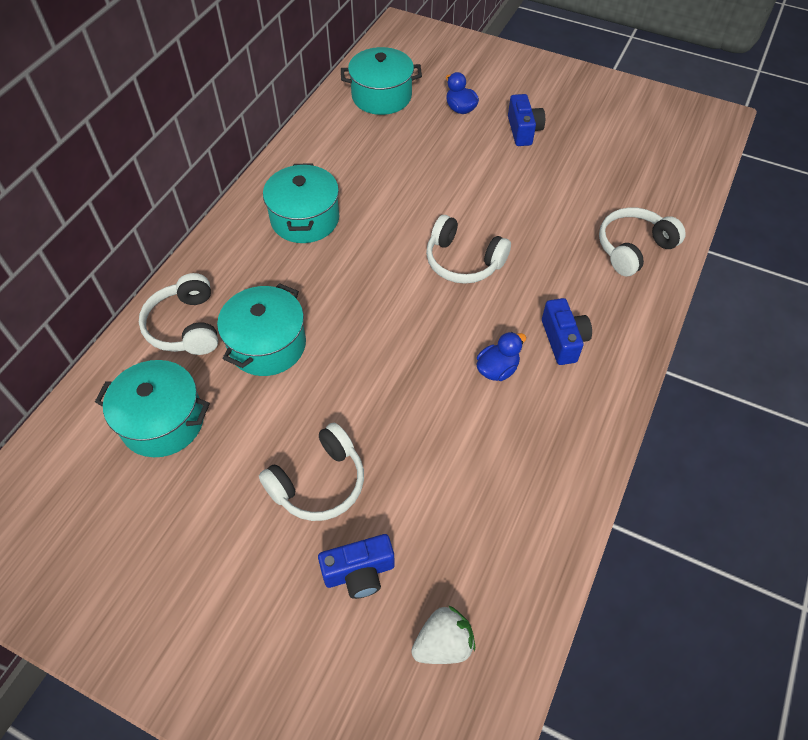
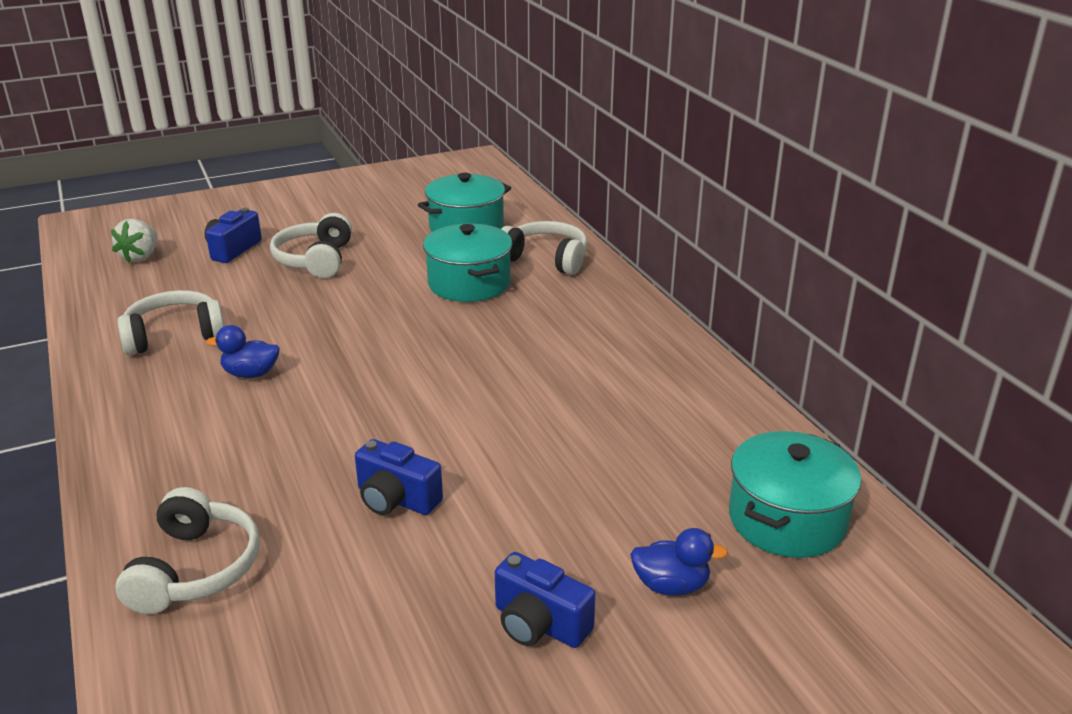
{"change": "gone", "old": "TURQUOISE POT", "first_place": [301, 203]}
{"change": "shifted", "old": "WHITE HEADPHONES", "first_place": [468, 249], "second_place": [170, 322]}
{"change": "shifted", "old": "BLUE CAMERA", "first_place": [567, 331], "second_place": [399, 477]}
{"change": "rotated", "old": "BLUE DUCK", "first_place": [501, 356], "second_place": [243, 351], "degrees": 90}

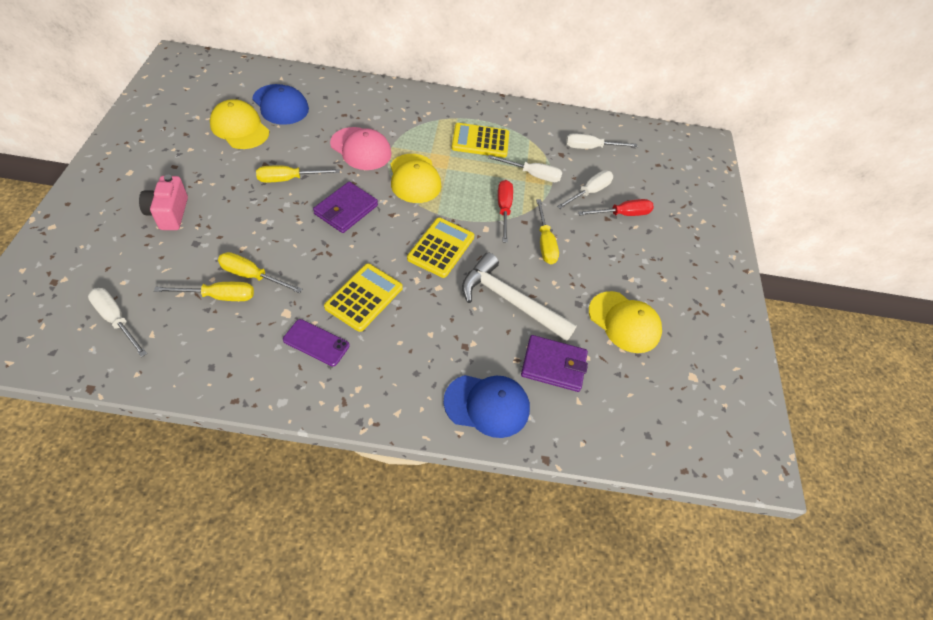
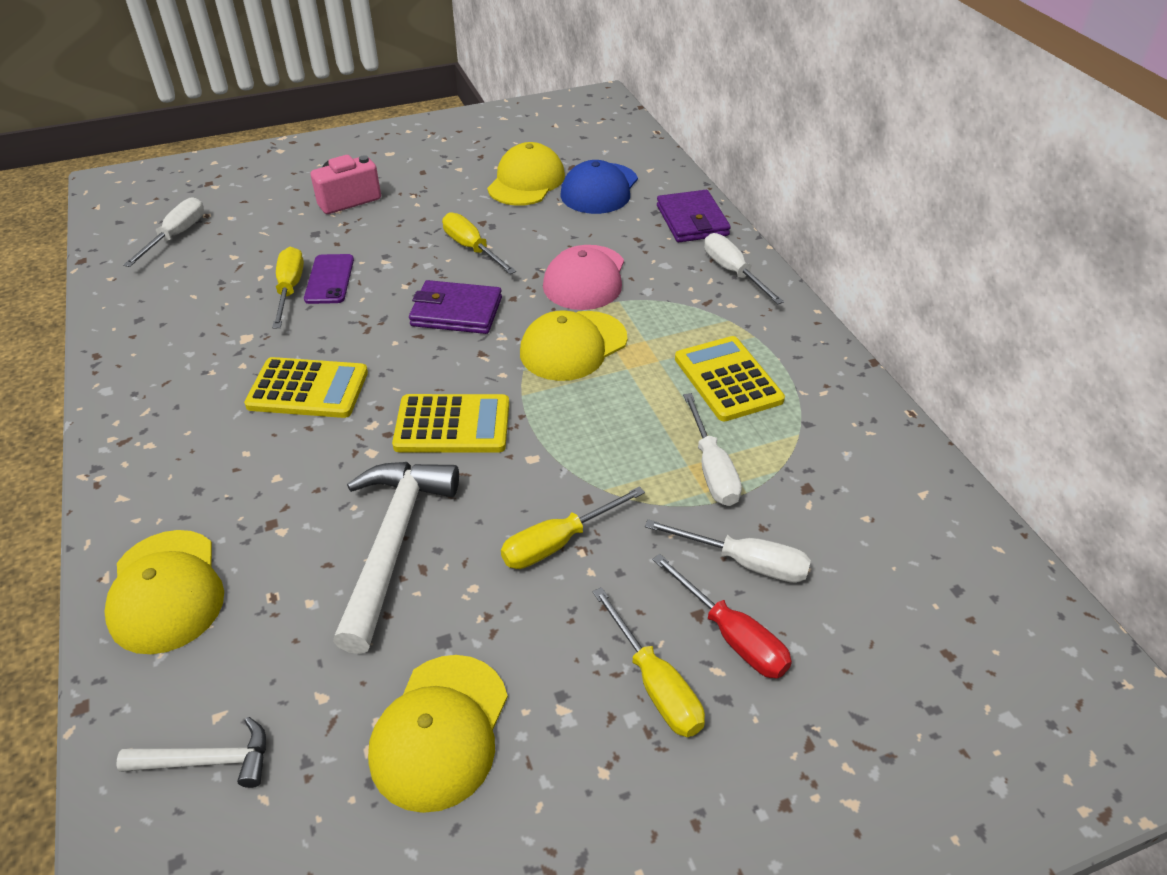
{"change": "gone", "old": "RED SCREWDRIVER", "first_place": [505, 211]}
{"change": "new", "new": "WHITE HAMMER", "second_place": [191, 752]}
{"change": "shifted", "old": "YELLOW SCREWDRIVER", "first_place": [204, 291], "second_place": [649, 662]}
{"change": "shifted", "old": "PURPLE PHONE", "first_place": [316, 342], "second_place": [329, 279]}
{"change": "shifted", "old": "PURPLE WALLET", "first_place": [554, 363], "second_place": [694, 216]}
{"change": "shifted", "old": "WHITE SCREWDRIVER", "first_place": [602, 141], "second_place": [744, 269]}
{"change": "repainted", "old": "BLUE CAP", "new": "YELLOW CAP", "first_place": [486, 406], "second_place": [164, 592]}

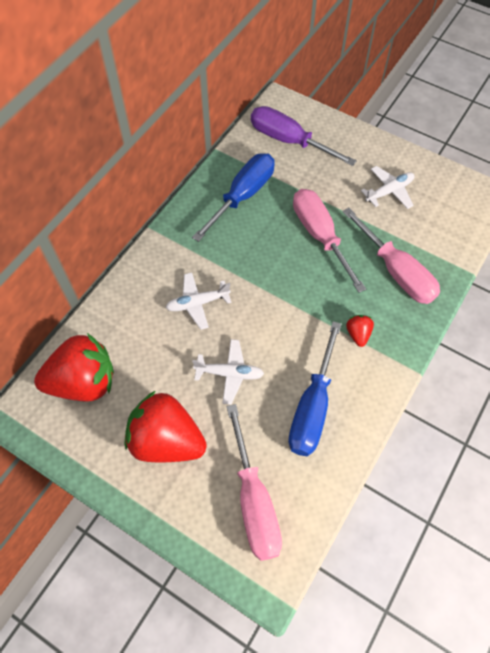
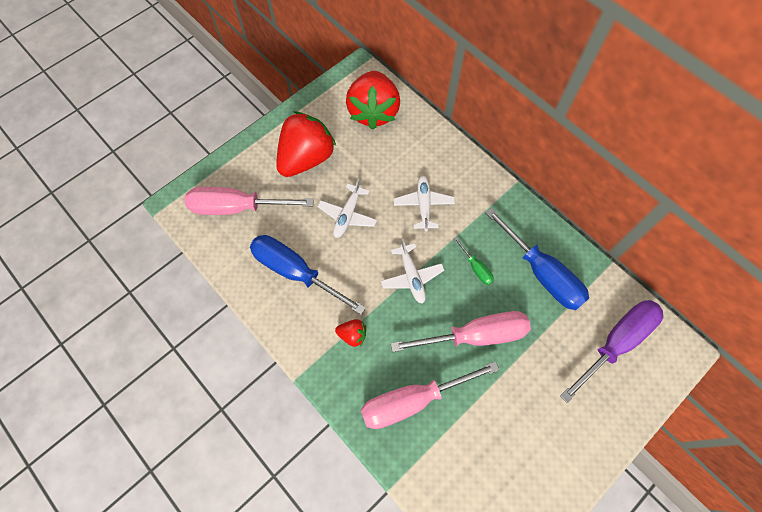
{"change": "new", "new": "GREEN SCREWDRIVER", "second_place": [474, 261]}
{"change": "shifted", "old": "WHITE PLANE", "first_place": [387, 187], "second_place": [412, 271]}

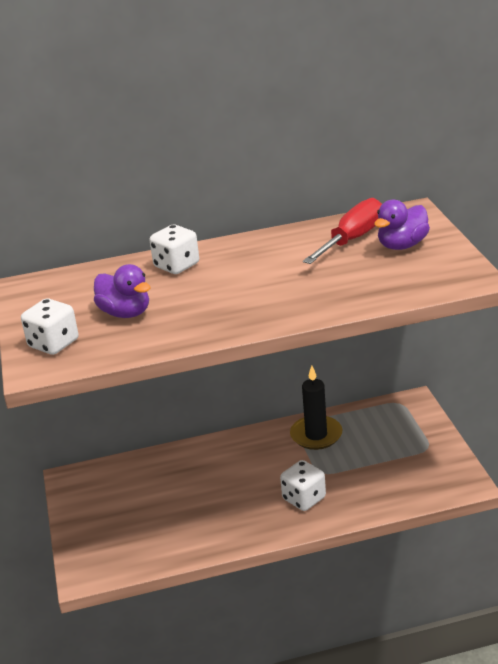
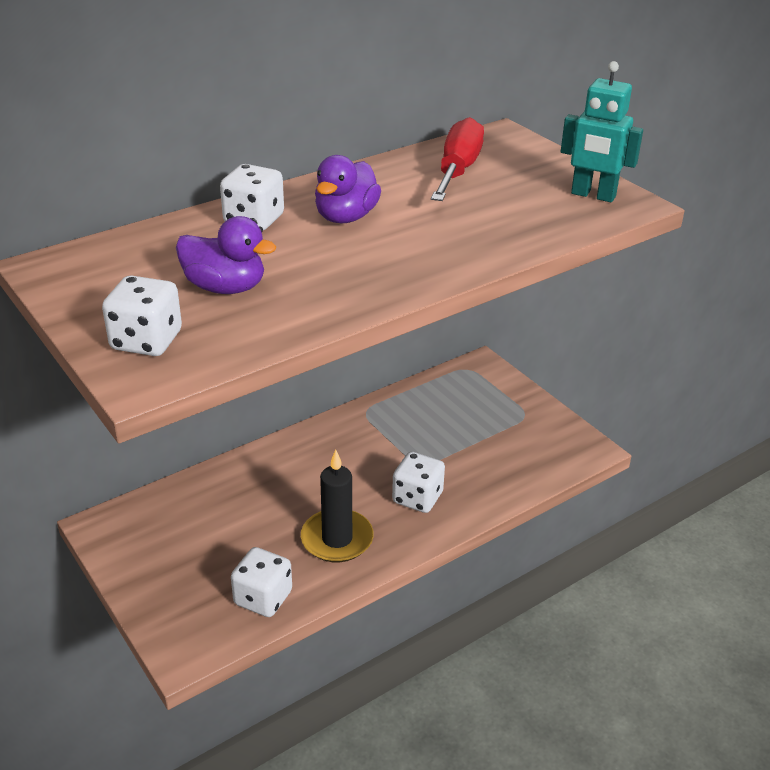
{"change": "new", "new": "WHITE DICE", "second_place": [261, 582]}
{"change": "new", "new": "TURQUOISE ROBOT", "second_place": [602, 131]}
{"change": "shifted", "old": "BLACK CANDLE", "first_place": [316, 408], "second_place": [337, 506]}
{"change": "shifted", "old": "PURPLE DUCK", "first_place": [402, 224], "second_place": [348, 189]}

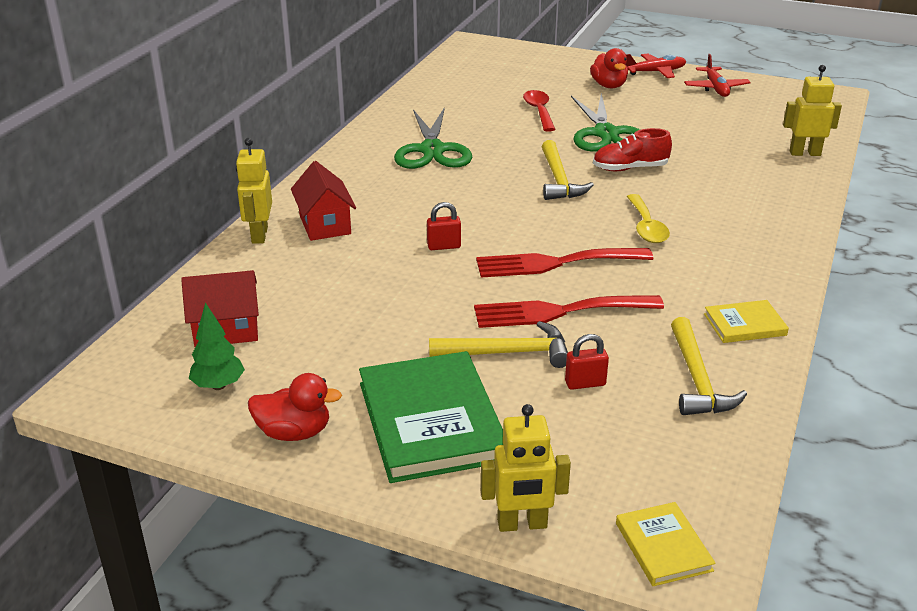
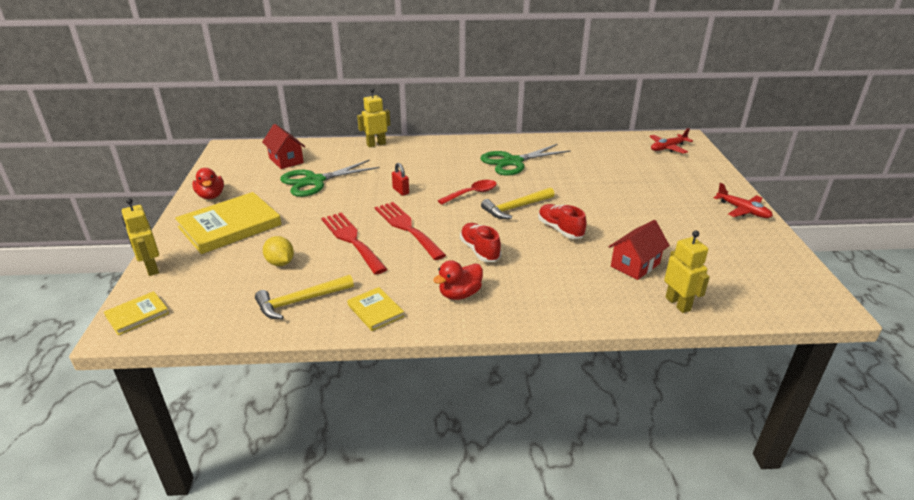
{"change": "gone", "old": "GREEN TREE", "first_place": [217, 346]}
{"change": "gone", "old": "YELLOW HAMMER", "first_place": [498, 344]}
{"change": "shifted", "old": "RED HOUSE", "first_place": [323, 201], "second_place": [639, 250]}
{"change": "shifted", "old": "RED SPOON", "first_place": [539, 111], "second_place": [467, 192]}
{"change": "shifted", "old": "GREEN SCISSORS", "first_place": [605, 122], "second_place": [330, 178]}
{"change": "shifted", "old": "RED DUCK", "first_place": [609, 68], "second_place": [458, 280]}
{"change": "shifted", "old": "RED PLANE", "first_place": [717, 75], "second_place": [671, 141]}
{"change": "swapped", "old": "RED PADLOCK", "new": "YELLOW LEMON", "first_place": [587, 362], "second_place": [278, 251]}
{"change": "swapped", "old": "YELLOW SPOON", "new": "RED SHOE", "first_place": [648, 218], "second_place": [480, 242]}
{"change": "repainted", "old": "GREEN BOOK", "new": "YELLOW BOOK", "first_place": [431, 417], "second_place": [228, 223]}

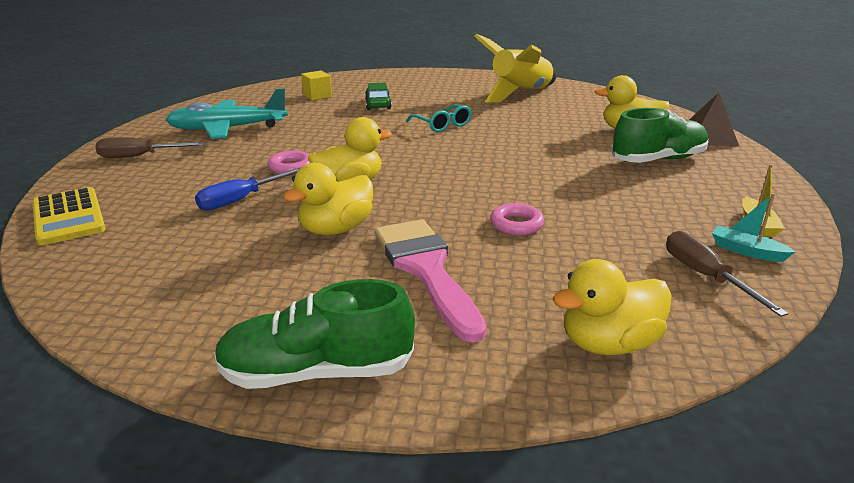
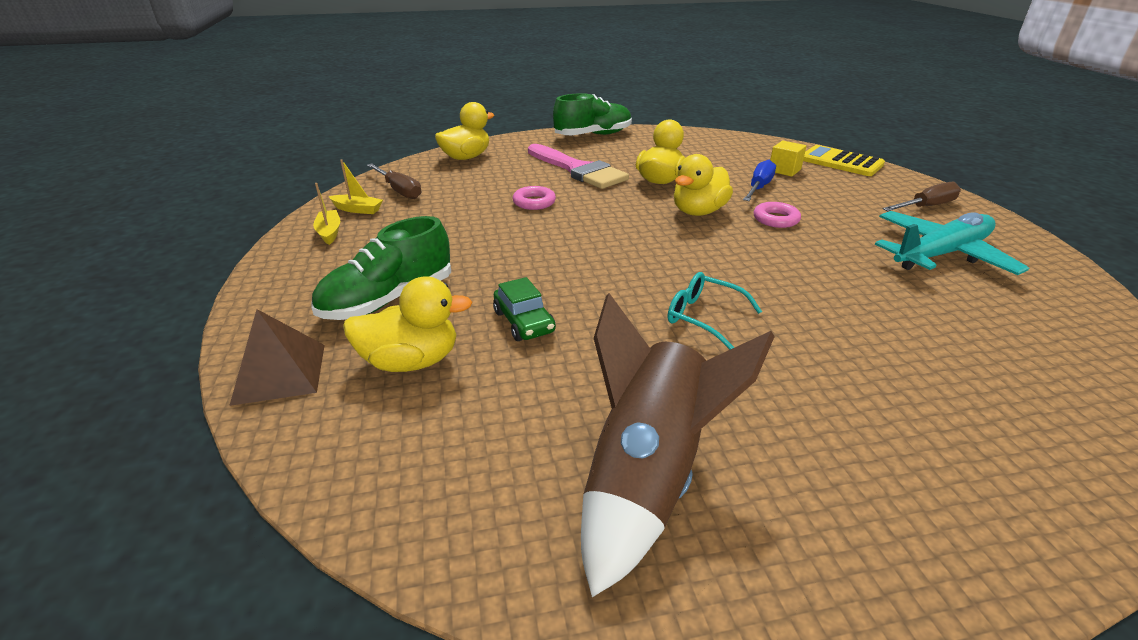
{"change": "shifted", "old": "YELLOW CUBE", "first_place": [316, 85], "second_place": [788, 159]}
{"change": "shifted", "old": "GREEN CAR", "first_place": [378, 96], "second_place": [524, 309]}
{"change": "repainted", "old": "YELLOW ROCKET", "new": "BROWN ROCKET", "first_place": [515, 68], "second_place": [678, 445]}
{"change": "repainted", "old": "TURQUOISE BOAT", "new": "YELLOW BOAT", "first_place": [753, 227], "second_place": [355, 186]}

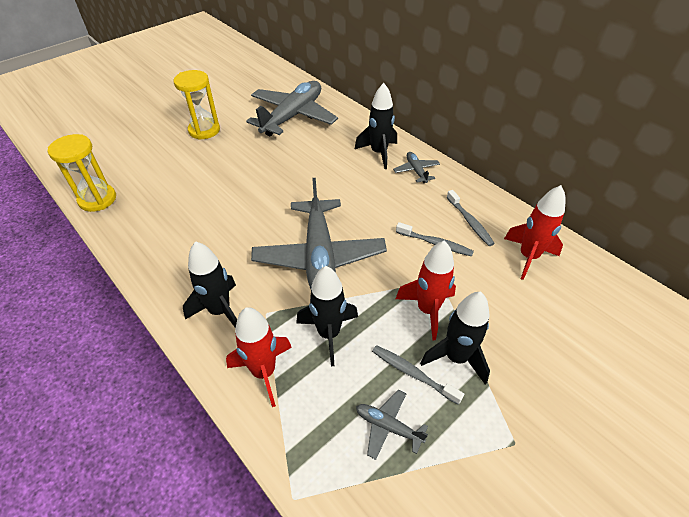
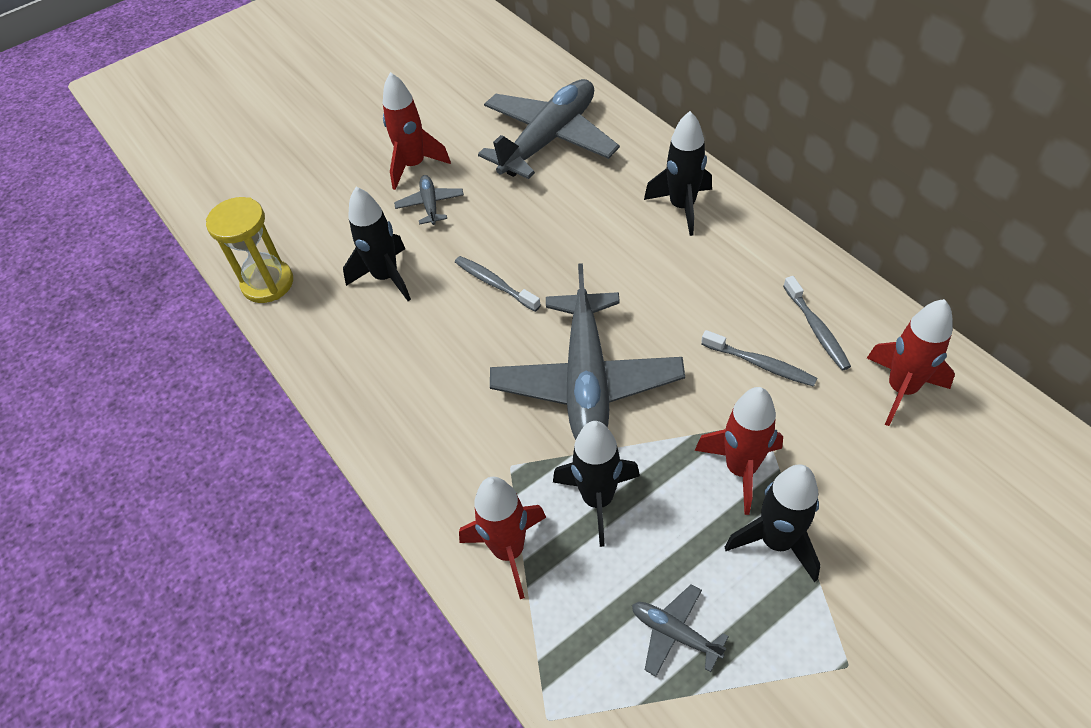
{"change": "shifted", "old": "BLACK ROCKET", "first_place": [210, 284], "second_place": [377, 244]}
{"change": "shifted", "old": "GREY TOOTHBRUSH", "first_place": [418, 375], "second_place": [498, 284]}
{"change": "shifted", "old": "GREY PLANE", "first_place": [416, 167], "second_place": [429, 200]}
{"change": "swapped", "old": "YELLOW HOURGLASS", "new": "RED ROCKET", "first_place": [197, 105], "second_place": [417, 131]}

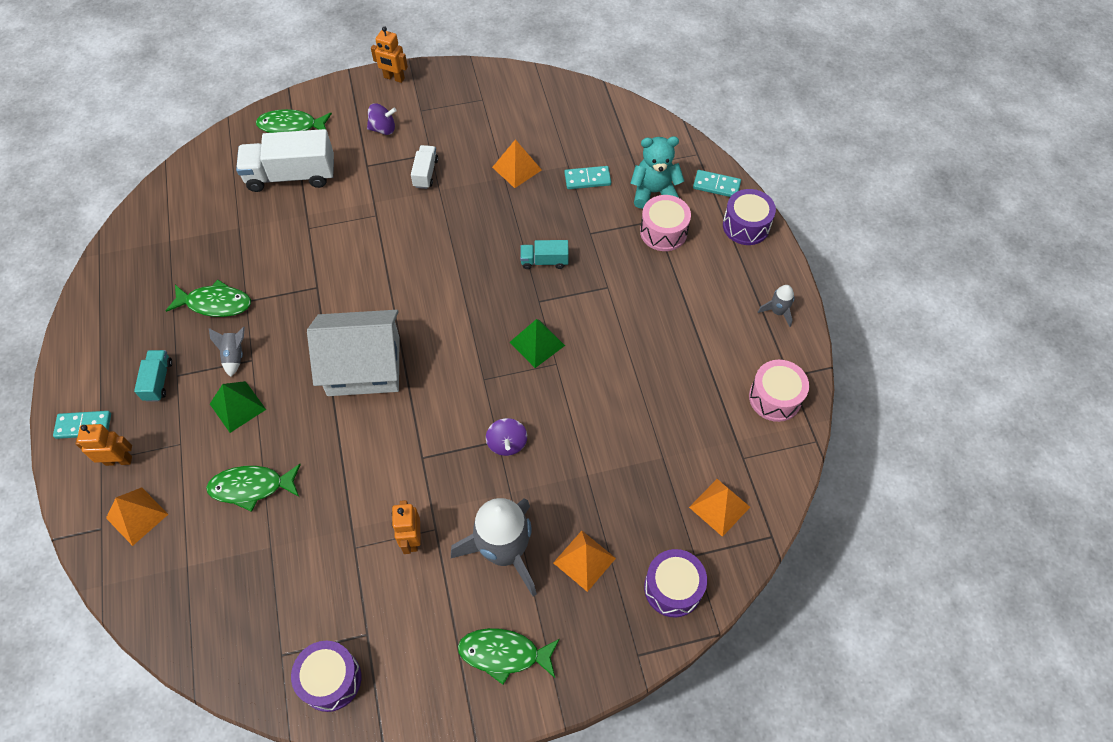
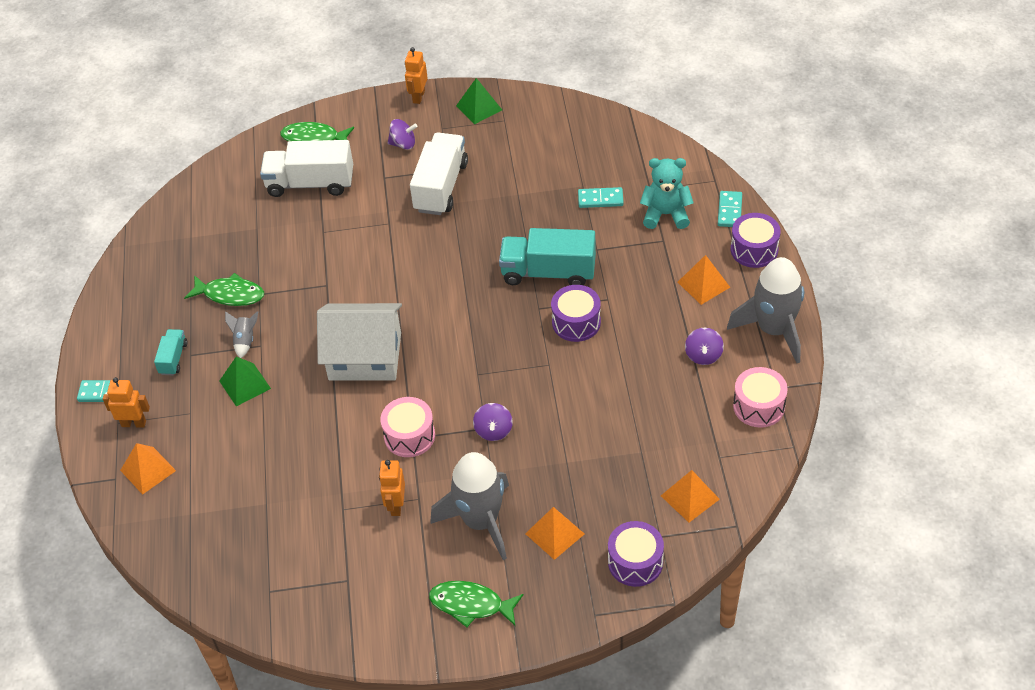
{"change": "gone", "old": "GREEN FISH", "first_place": [253, 488]}
{"change": "new", "new": "PURPLE SPINNING TOP", "second_place": [704, 346]}
{"change": "shifted", "old": "PURPLE DRUM", "first_place": [326, 676], "second_place": [576, 313]}
{"change": "shifted", "old": "ORANGE PYRAMID", "first_place": [517, 163], "second_place": [704, 280]}
{"change": "shifted", "old": "GREEN PYRAMID", "first_place": [537, 343], "second_place": [479, 101]}
{"change": "shifted", "old": "PINK DRUM", "first_place": [665, 223], "second_place": [407, 427]}
{"change": "rotated", "old": "ORANGE ROBOT", "first_place": [389, 54], "second_place": [416, 75], "degrees": 75}
{"change": "rotated", "old": "TURQUOISE DOMINO", "first_place": [717, 183], "second_place": [730, 209], "degrees": 75}
{"change": "scaled", "old": "WHITE TRUCK", "first_place": [424, 167], "second_place": [439, 174], "factor": 1.99}
{"change": "scaled", "old": "TURQUOISE TRUCK", "first_place": [544, 254], "second_place": [547, 256], "factor": 1.99}
{"change": "scaled", "old": "GREY ROCKET", "first_place": [776, 306], "second_place": [765, 310], "factor": 2.33}

